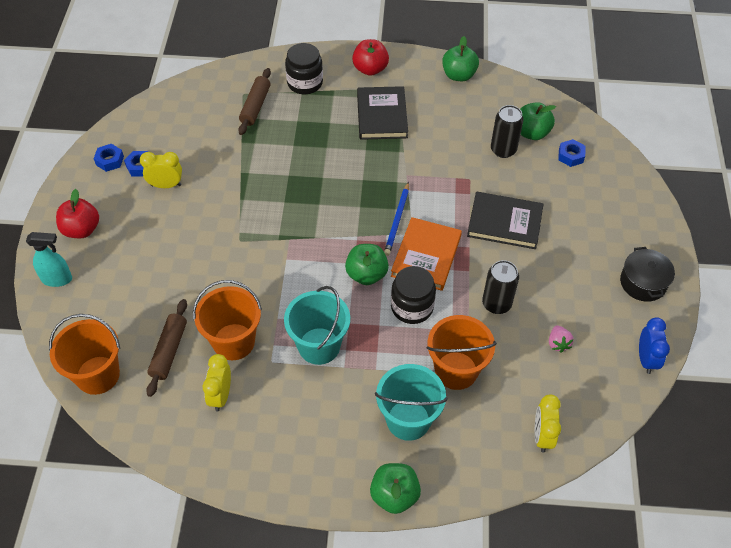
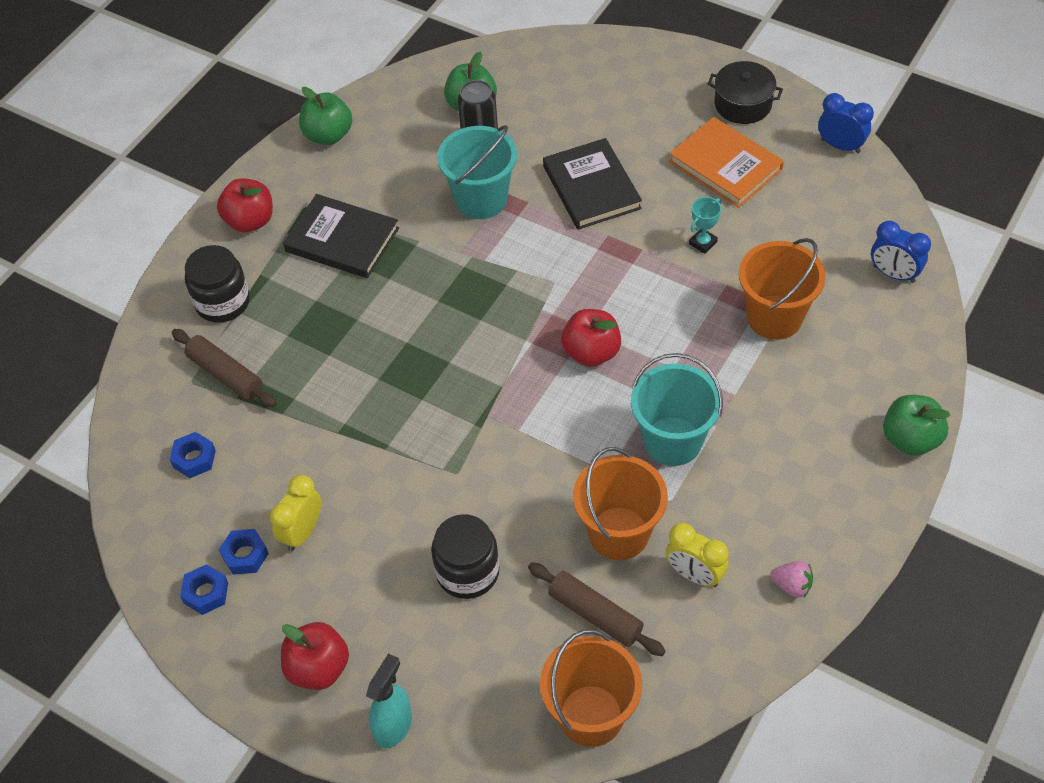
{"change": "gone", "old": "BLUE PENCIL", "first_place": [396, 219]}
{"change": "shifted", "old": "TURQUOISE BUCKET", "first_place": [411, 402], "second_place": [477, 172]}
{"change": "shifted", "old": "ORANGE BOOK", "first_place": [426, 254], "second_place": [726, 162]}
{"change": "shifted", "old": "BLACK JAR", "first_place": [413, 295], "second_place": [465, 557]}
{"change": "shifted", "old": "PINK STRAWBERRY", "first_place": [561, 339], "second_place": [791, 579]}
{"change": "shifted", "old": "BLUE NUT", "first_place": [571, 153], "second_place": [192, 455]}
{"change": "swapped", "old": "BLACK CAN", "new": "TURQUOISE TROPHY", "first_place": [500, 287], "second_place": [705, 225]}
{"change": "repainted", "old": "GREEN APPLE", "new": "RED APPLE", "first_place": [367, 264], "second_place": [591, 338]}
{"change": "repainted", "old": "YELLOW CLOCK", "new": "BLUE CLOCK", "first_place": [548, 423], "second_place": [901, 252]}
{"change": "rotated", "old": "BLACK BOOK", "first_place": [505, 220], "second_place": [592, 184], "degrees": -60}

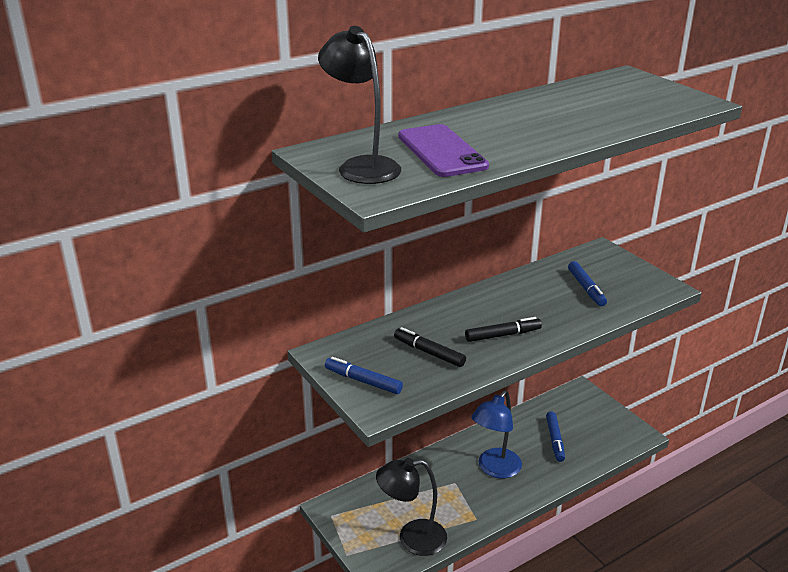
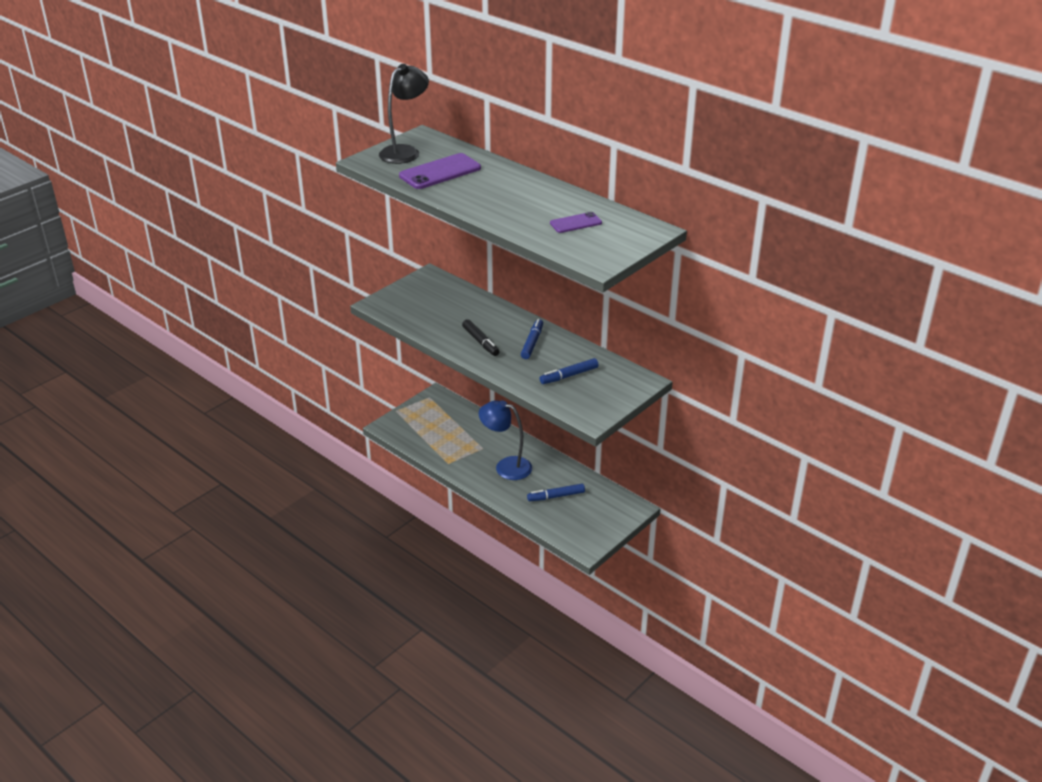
{"change": "gone", "old": "BLACK LAMP", "first_place": [411, 507]}
{"change": "gone", "old": "BLACK MARKER", "first_place": [430, 347]}
{"change": "new", "new": "PURPLE PHONE", "second_place": [576, 222]}
{"change": "shifted", "old": "BLUE MARKER", "first_place": [364, 375], "second_place": [532, 339]}

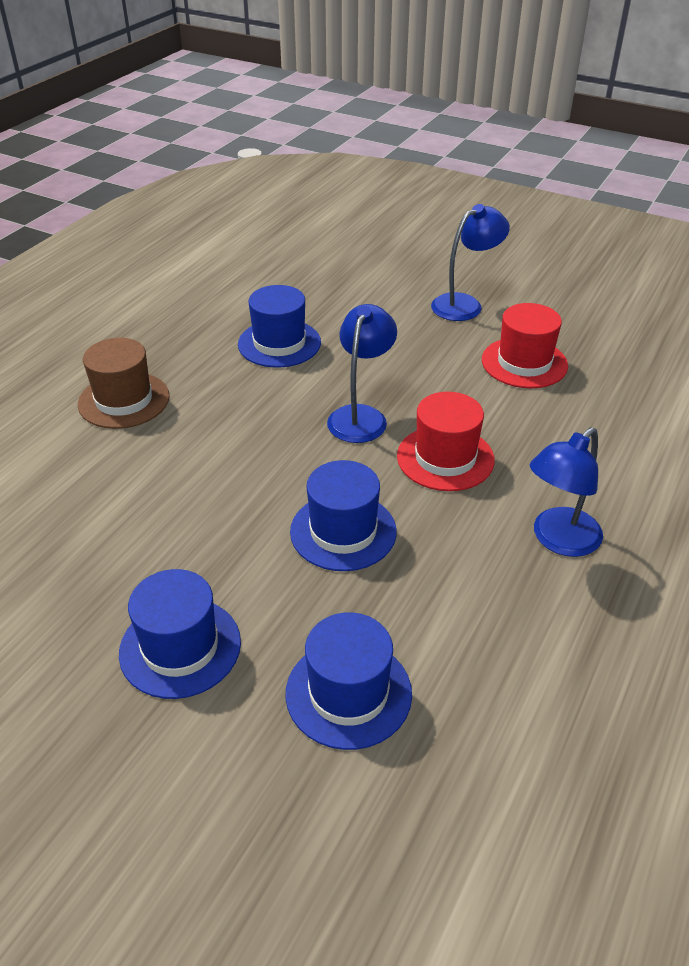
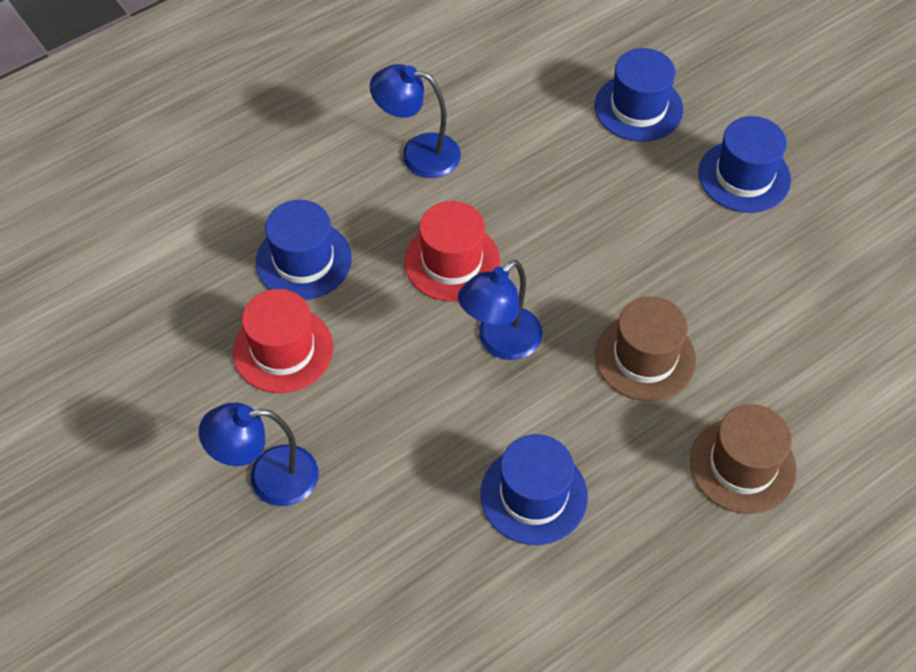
{"change": "new", "new": "BROWN HAT", "second_place": [645, 348]}
{"change": "shifted", "old": "BLUE HAT", "first_place": [343, 515], "second_place": [304, 250]}
{"change": "rotated", "old": "BLUE LAMP", "first_place": [566, 492], "second_place": [415, 121], "degrees": -150}

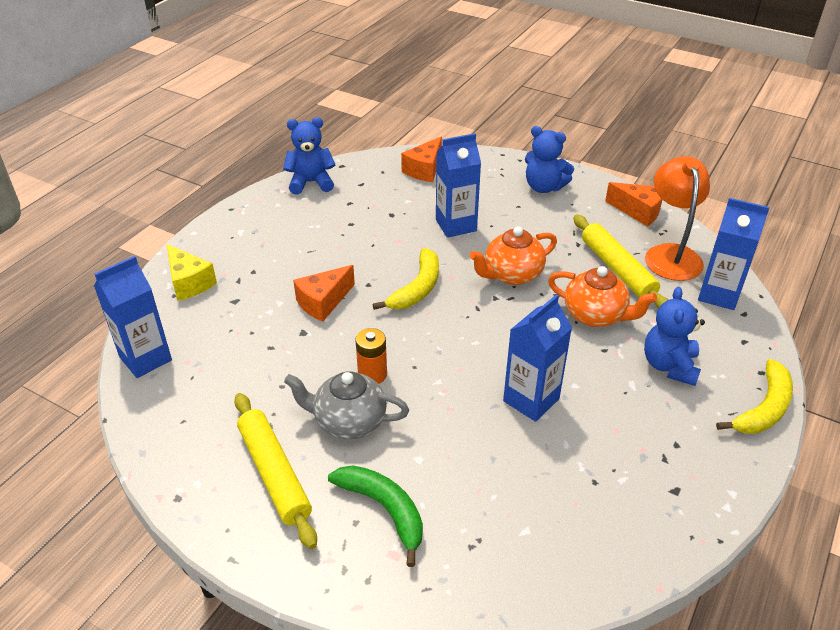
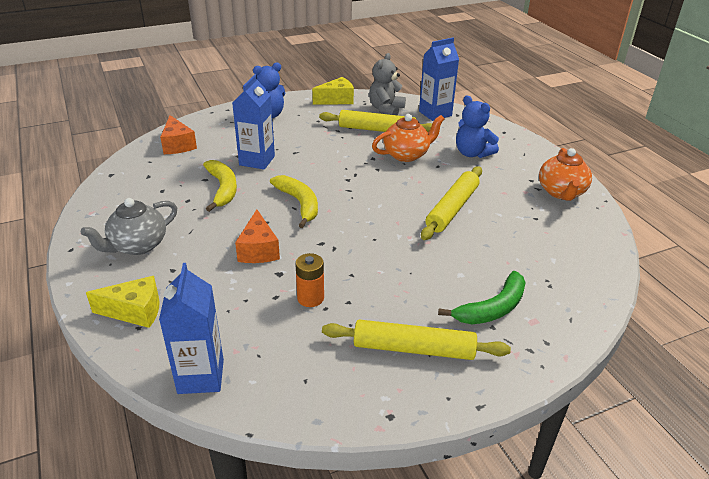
{"change": "gone", "old": "BLUE TEDDY BEAR", "first_place": [309, 156]}
{"change": "shifted", "old": "GREY TEAPOT", "first_place": [346, 405], "second_place": [129, 226]}
{"change": "shifted", "old": "ORANGE BATTERY", "first_place": [371, 356], "second_place": [309, 280]}
{"change": "shifted", "old": "ORANGE TEAPOT", "first_place": [513, 255], "second_place": [565, 174]}
{"change": "shifted", "old": "YELLOW BANANA", "first_place": [754, 396], "second_place": [220, 186]}
{"change": "swapped", "old": "BLUE CARTON", "new": "YELLOW ROLLING PIN", "first_place": [537, 358], "second_place": [451, 203]}
{"change": "swapped", "old": "ORANGE LAMP", "new": "GREY TEDDY BEAR", "first_place": [677, 218], "second_place": [387, 84]}
{"change": "repainted", "old": "ORANGE CHEESE", "new": "YELLOW CHEESE", "first_place": [633, 204], "second_place": [333, 91]}
{"change": "rotated", "old": "GREEN BANANA", "first_place": [375, 516], "second_place": [482, 298], "degrees": 150}

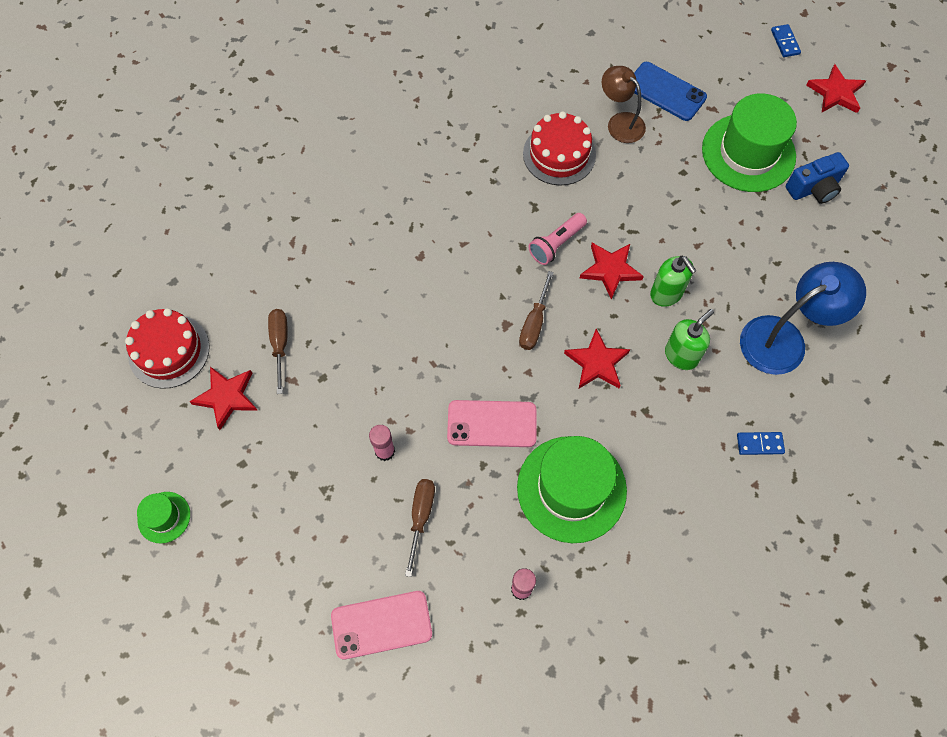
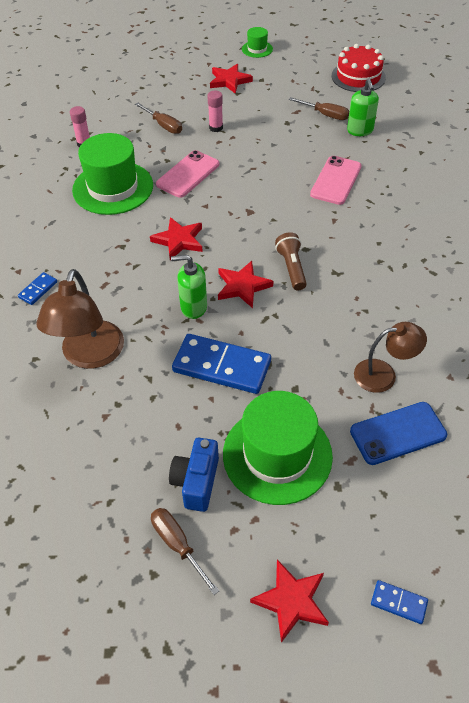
{"change": "gone", "old": "RED CAKE", "first_place": [559, 148]}
{"change": "new", "new": "BLUE DOMINO", "second_place": [221, 364]}
{"change": "shifted", "old": "RED STAR", "first_place": [223, 398], "second_place": [231, 79]}
{"change": "shifted", "old": "PINK PHONE", "first_place": [381, 625], "second_place": [336, 180]}
{"change": "shifted", "old": "BROWN SCREWDRIVER", "first_place": [536, 310], "second_place": [185, 551]}
{"change": "shifted", "old": "GREEN SOAP DISPENSER", "first_place": [689, 339], "second_place": [363, 107]}
{"change": "repainted", "old": "PINK FLASHLIGHT", "new": "BROWN FLASHLIGHT", "first_place": [557, 239], "second_place": [291, 261]}
{"change": "repainted", "old": "BLUE LAMP", "new": "BROWN LAMP", "first_place": [803, 318], "second_place": [80, 319]}

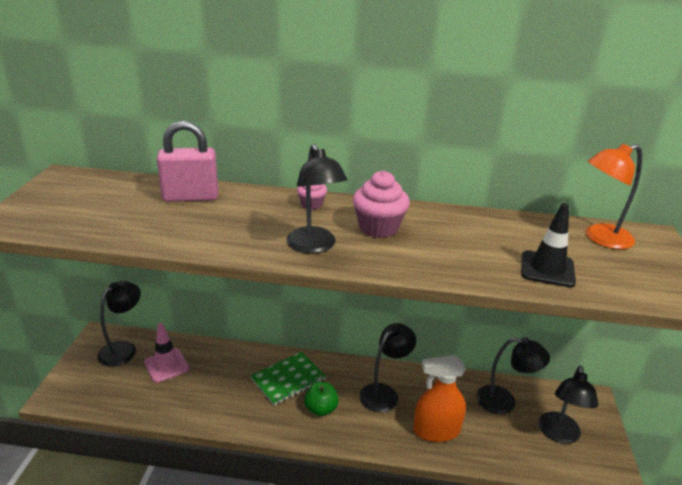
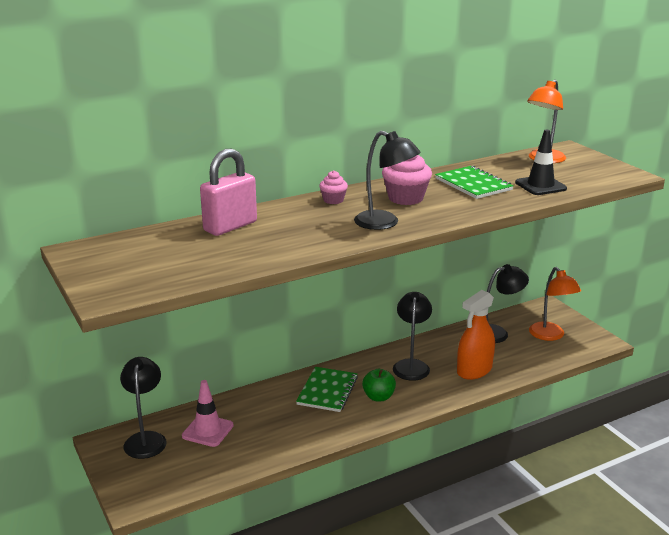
{"change": "new", "new": "GREEN NOTEBOOK", "second_place": [474, 182]}
{"change": "repainted", "old": "BLACK LAMP", "new": "ORANGE LAMP", "first_place": [568, 404], "second_place": [555, 304]}

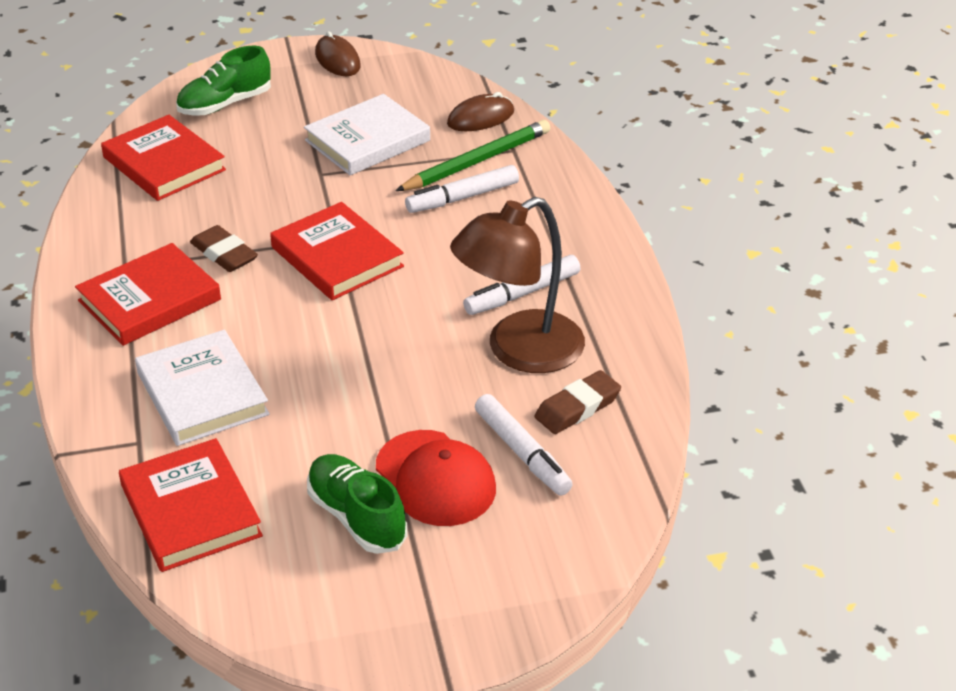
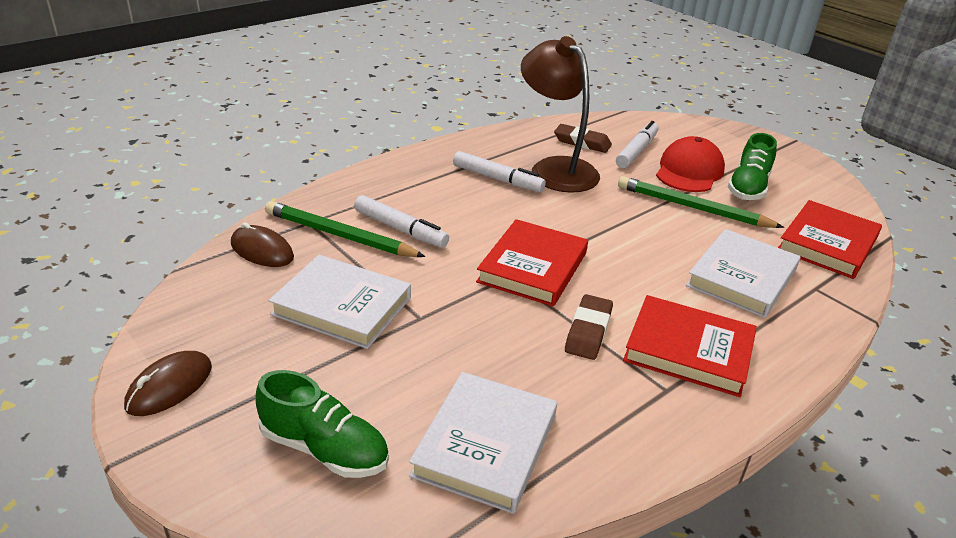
{"change": "new", "new": "GREEN PENCIL", "second_place": [701, 202]}
{"change": "repainted", "old": "RED BOOK", "new": "WHITE BOOK", "first_place": [163, 158], "second_place": [483, 443]}
{"change": "rotated", "old": "BROWN LAMP", "first_place": [517, 285], "second_place": [560, 114], "degrees": -150}

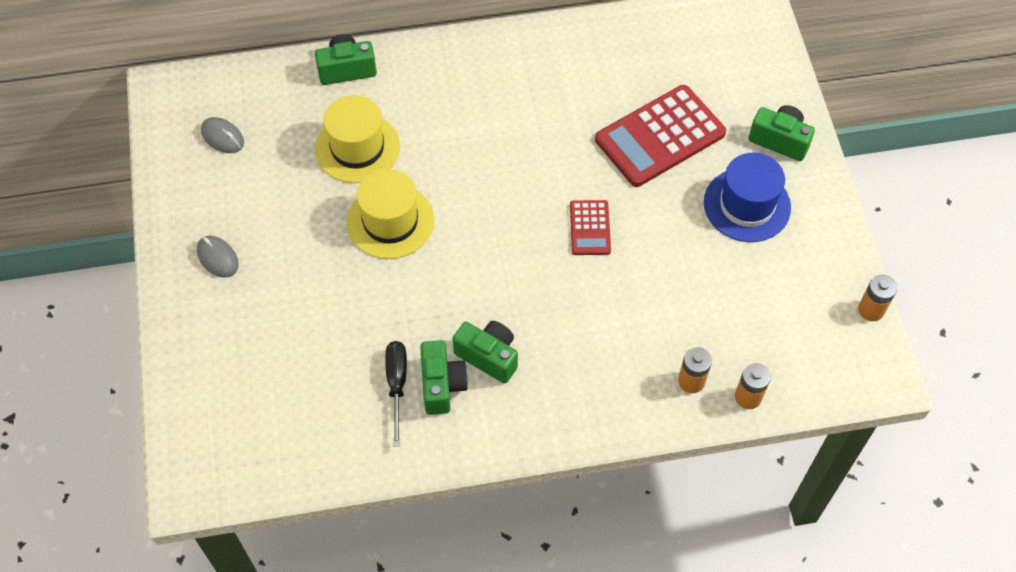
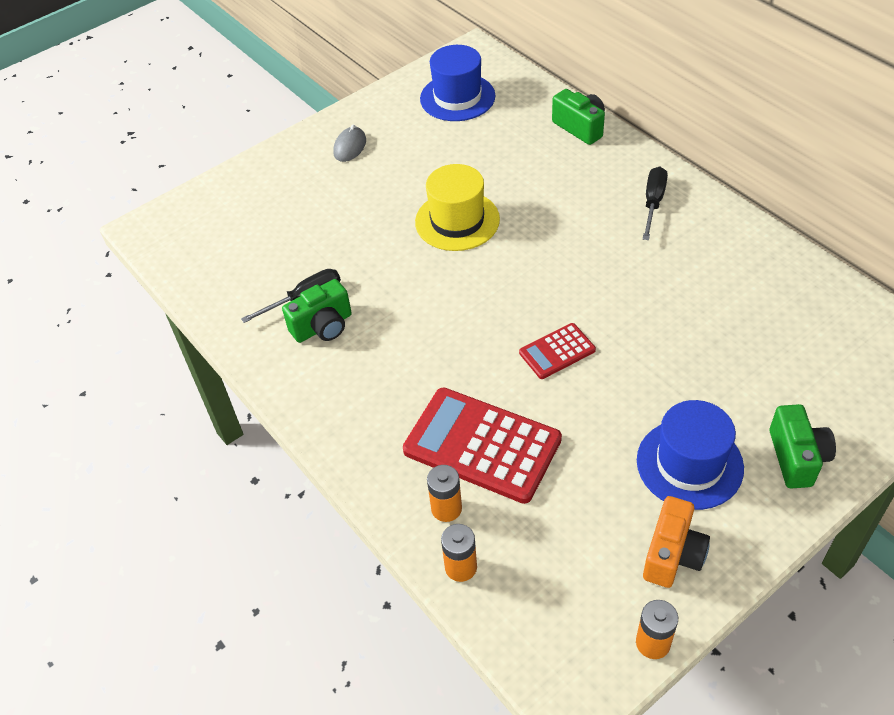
{"change": "gone", "old": "YELLOW HAT", "first_place": [357, 139]}
{"change": "gone", "old": "GREEN CAMERA", "first_place": [485, 352]}
{"change": "new", "new": "BLACK SCREWDRIVER", "second_place": [655, 203]}
{"change": "new", "new": "ORANGE CAMERA", "second_place": [676, 542]}
{"change": "shifted", "old": "RED CALCULATOR", "first_place": [660, 136], "second_place": [482, 446]}
{"change": "swapped", "old": "GREY MOUSE", "new": "BLUE HAT", "first_place": [222, 135], "second_place": [457, 83]}

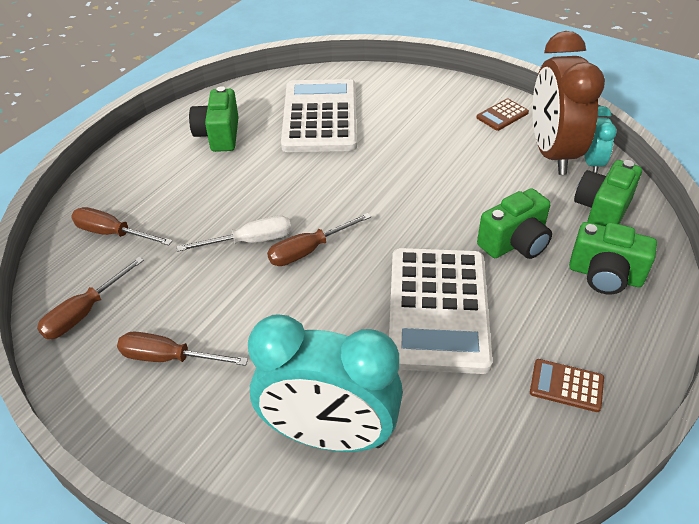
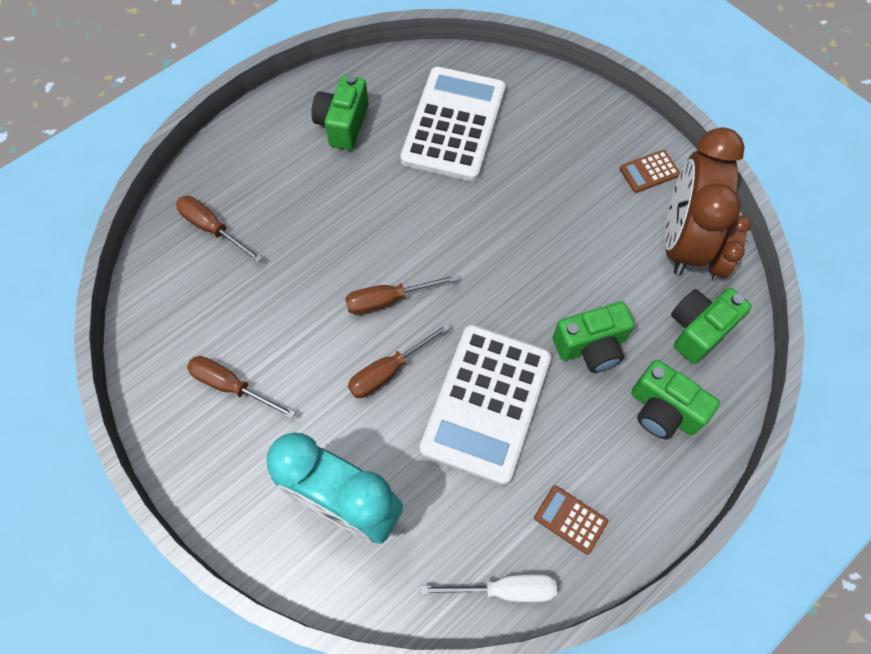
{"change": "shifted", "old": "BROWN SCREWDRIVER", "first_place": [90, 298], "second_place": [399, 360]}
{"change": "shifted", "old": "WHITE SCREWDRIVER", "first_place": [233, 233], "second_place": [489, 588]}
{"change": "repainted", "old": "TURQUOISE CLOCK", "new": "BROWN CLOCK", "first_place": [600, 139], "second_place": [730, 248]}

